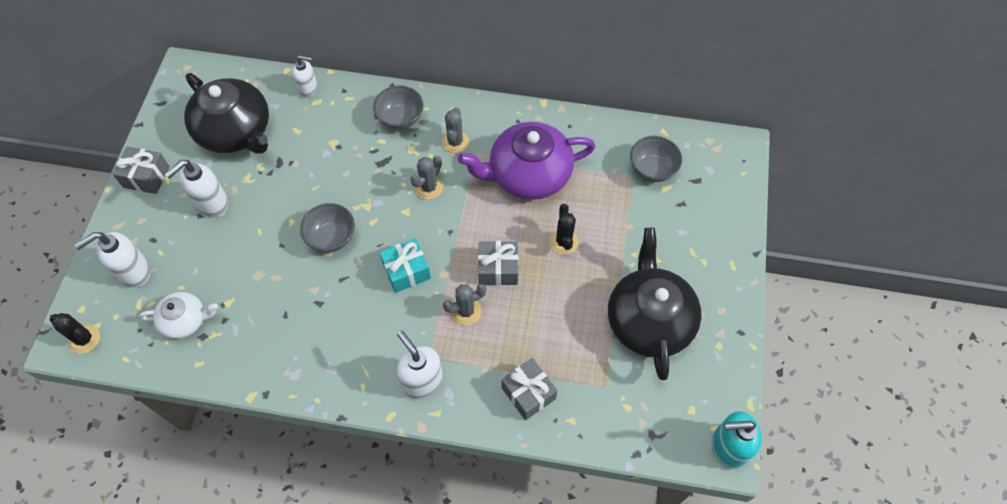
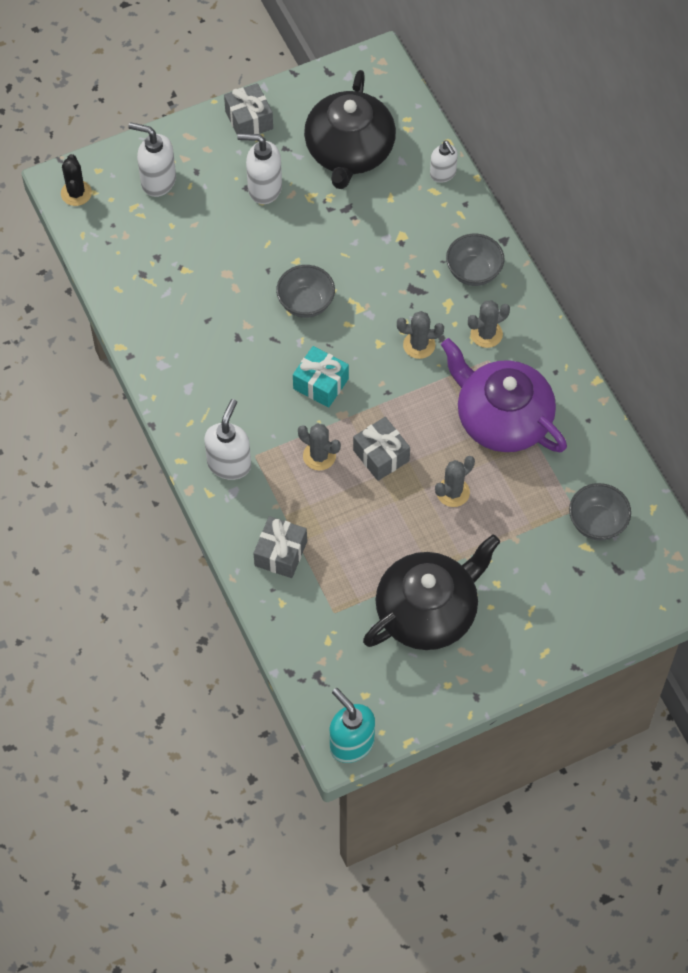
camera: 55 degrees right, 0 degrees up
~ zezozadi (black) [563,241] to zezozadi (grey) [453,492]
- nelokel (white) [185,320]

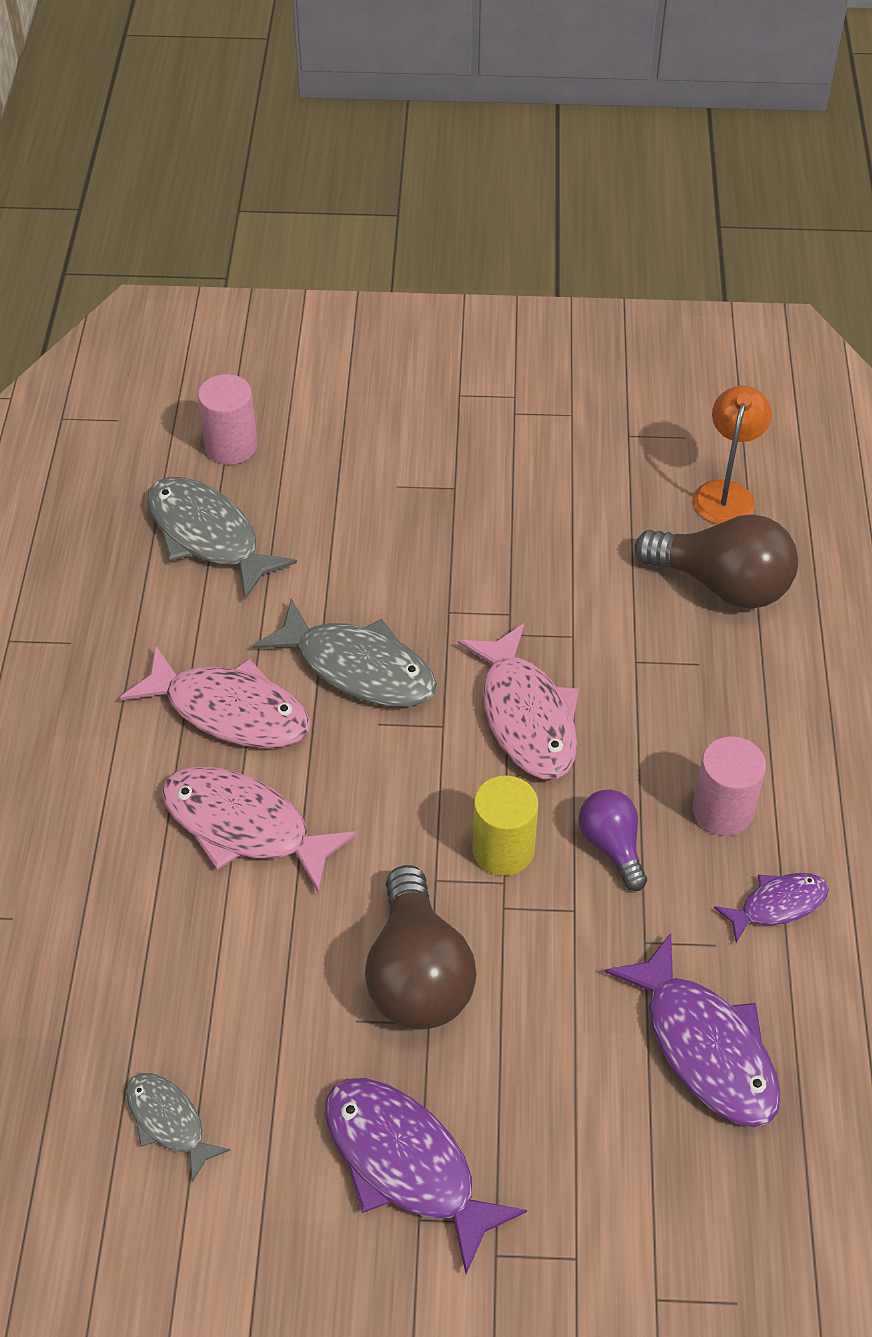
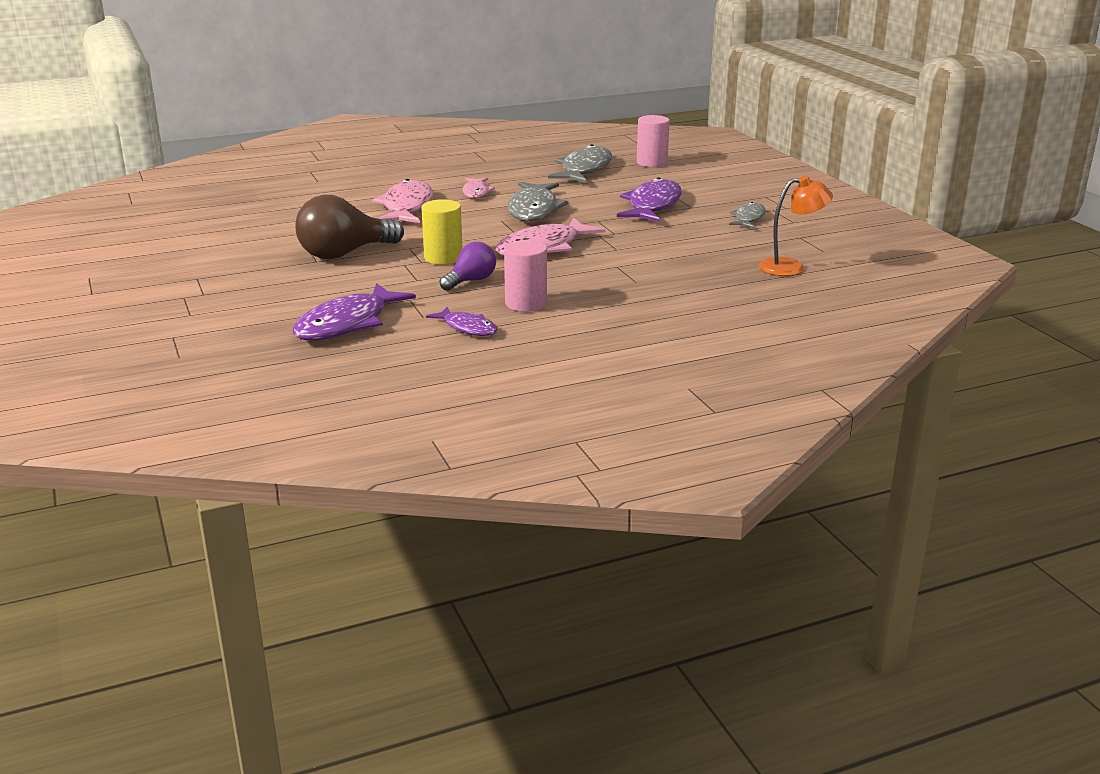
camera: 65 degrees right, 25 degrees down
- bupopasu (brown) [722,584]
~ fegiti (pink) [230,711] = [476,192] x0.56
~ fegiti (grey) [169,1121] to [748,218]
~ fegiti (purple) [406,1164] to [652,205]

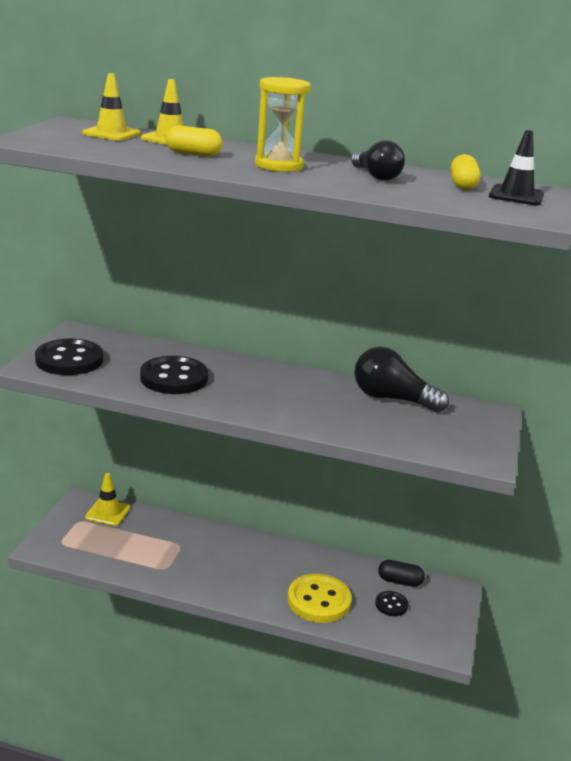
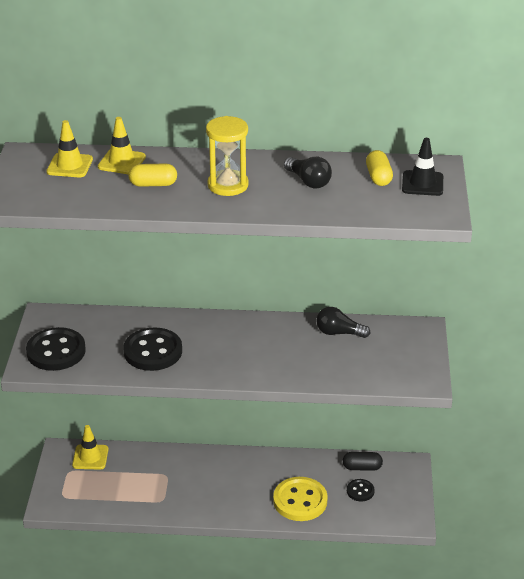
camera: 10 degrees left, 10 degrees up
~ bupopasu (black) [392,399] = [339,333] x0.65

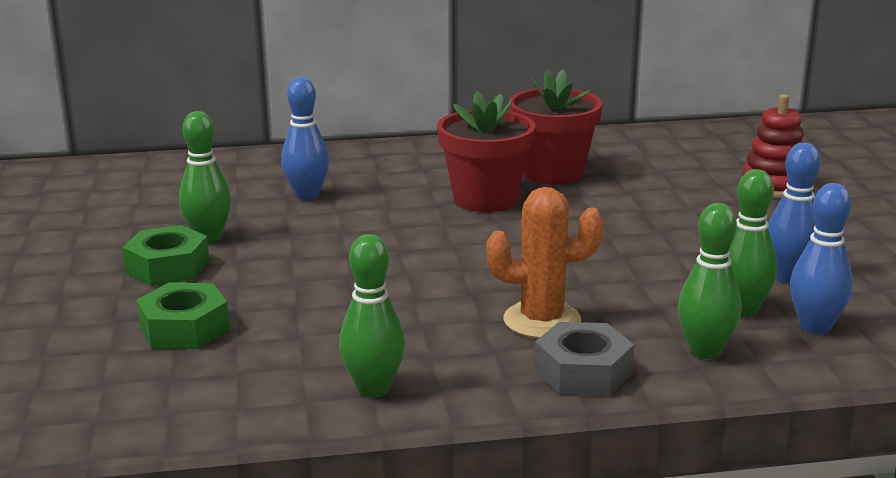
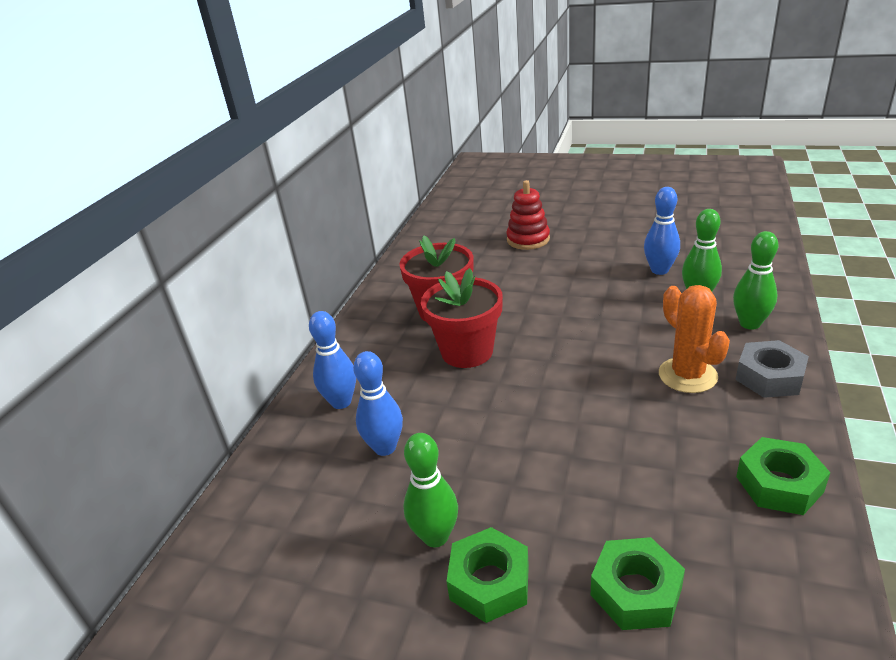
camera: 60 degrees left, 10 degrees up
~ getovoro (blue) [815,327] to [341,402]
~ zezozadi (orange) [542,320] = [687,375] 45 degrees counterclockwise
~ getovoro (green) [373,389] to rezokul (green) [779,484]

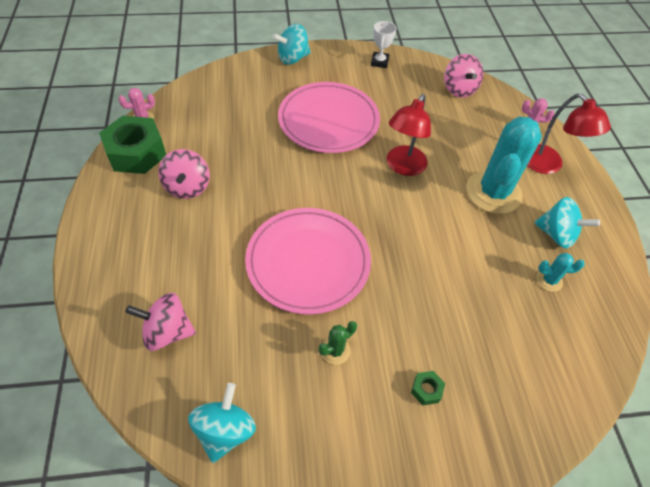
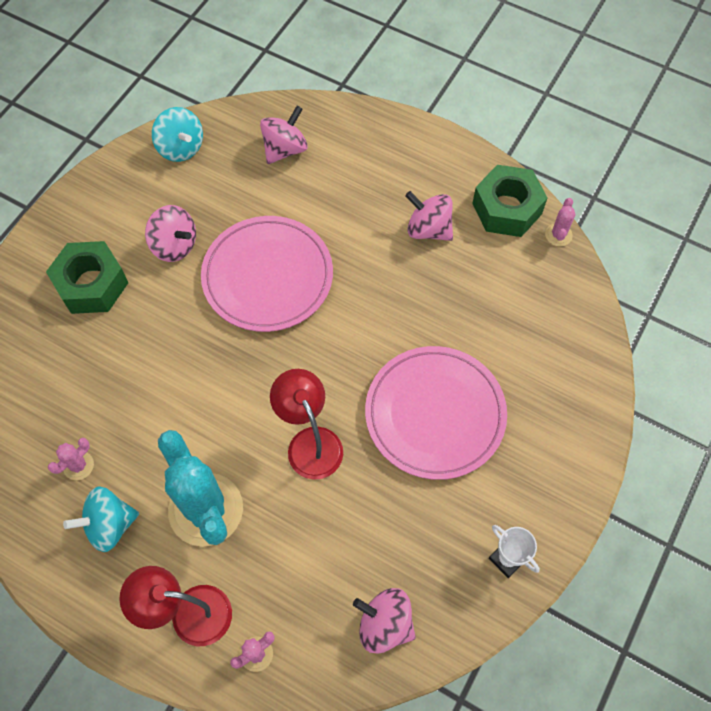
camera: 130 degrees right, 10 degrees up
- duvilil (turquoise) [292,58]
~ zezozadi (turquoise) [549,280] to zezozadi (pink) [78,465]
~ zezozadi (green) [335,350] to duvilil (pink) [174,245]
~ rezokul (green) [426,390] = [91,284] x2.42

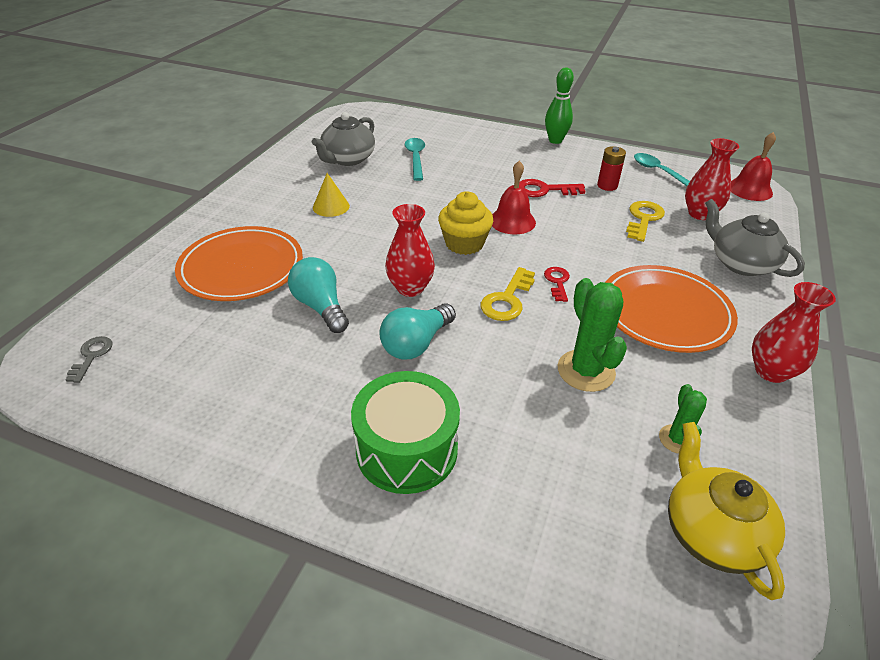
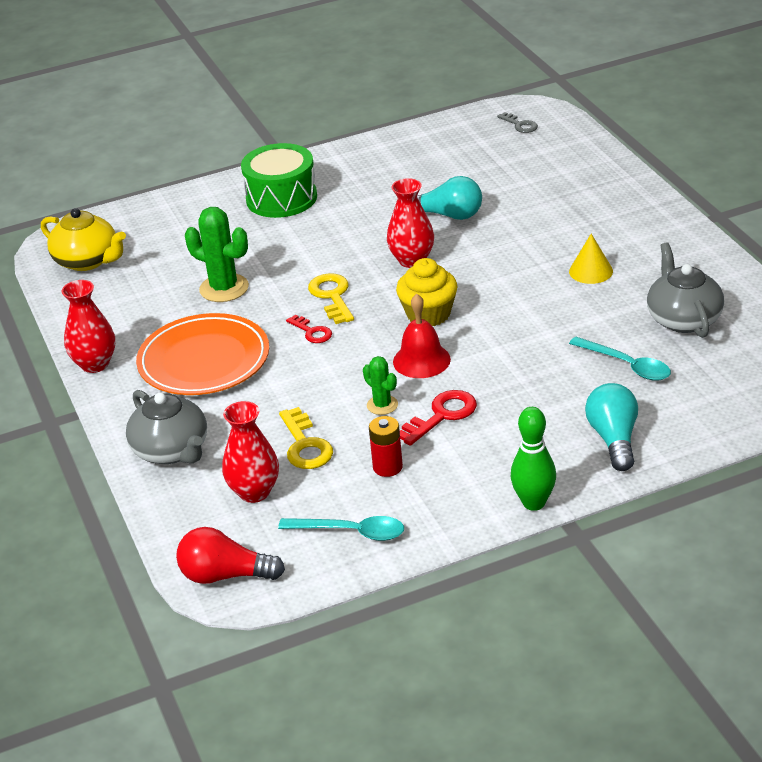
camera: 140 degrees right, 5 degrees down
~ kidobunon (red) [749,189] to bupopasu (red) [225,575]
~ nelokel (grey) [740,263] = [172,451] 45 degrees clockwise
- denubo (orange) [241,268]
~ bupopasu (turquoise) [416,344] to [614,439]
~ zezozadi (green) [677,439] to [382,405]

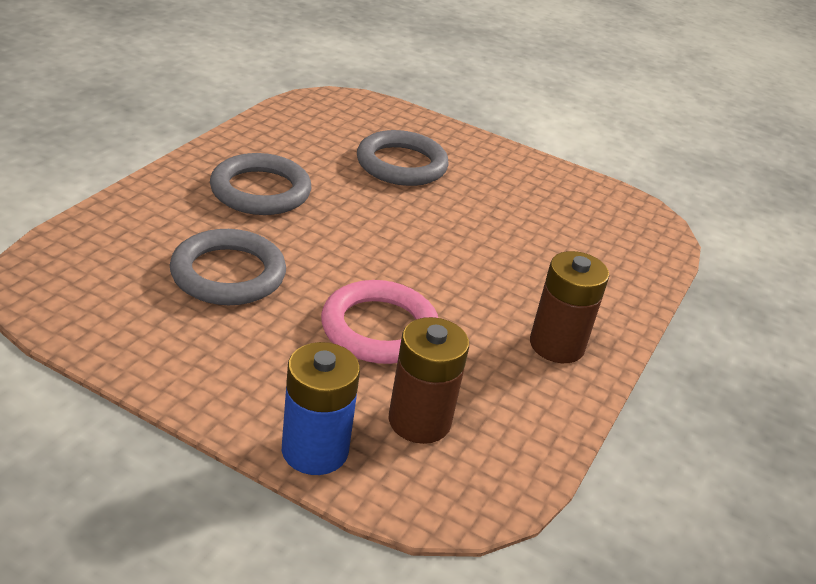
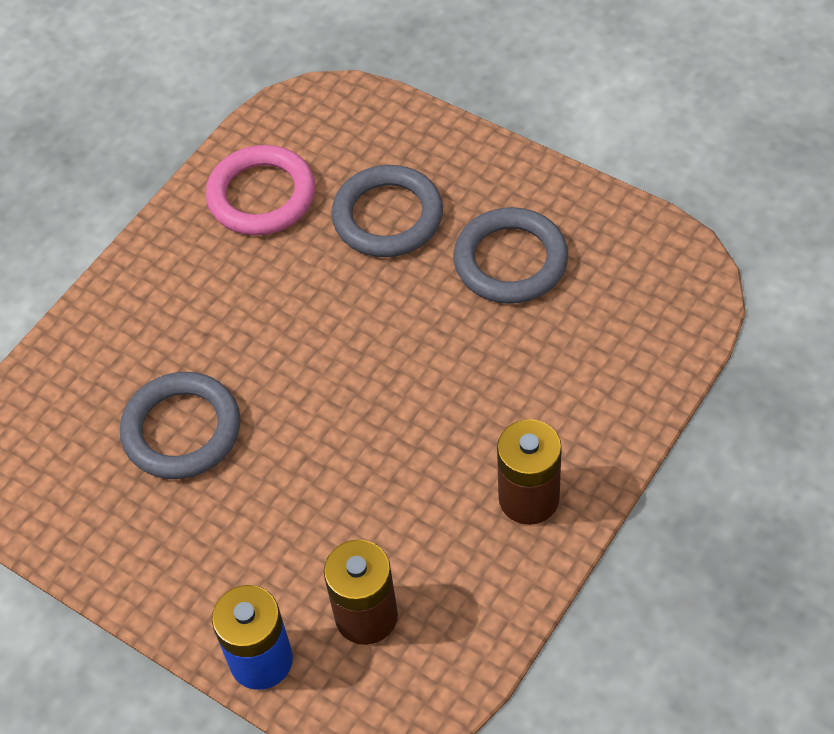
camera: 15 degrees right, 20 degrees up
~ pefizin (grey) [260,191] to [510,261]
~ pefizin (pink) [379,328] to [261,196]

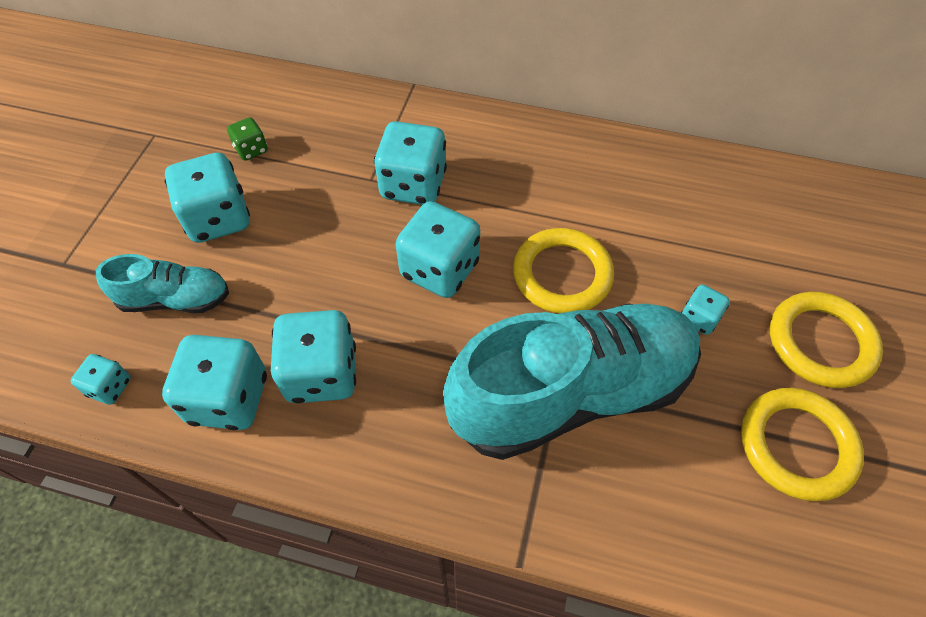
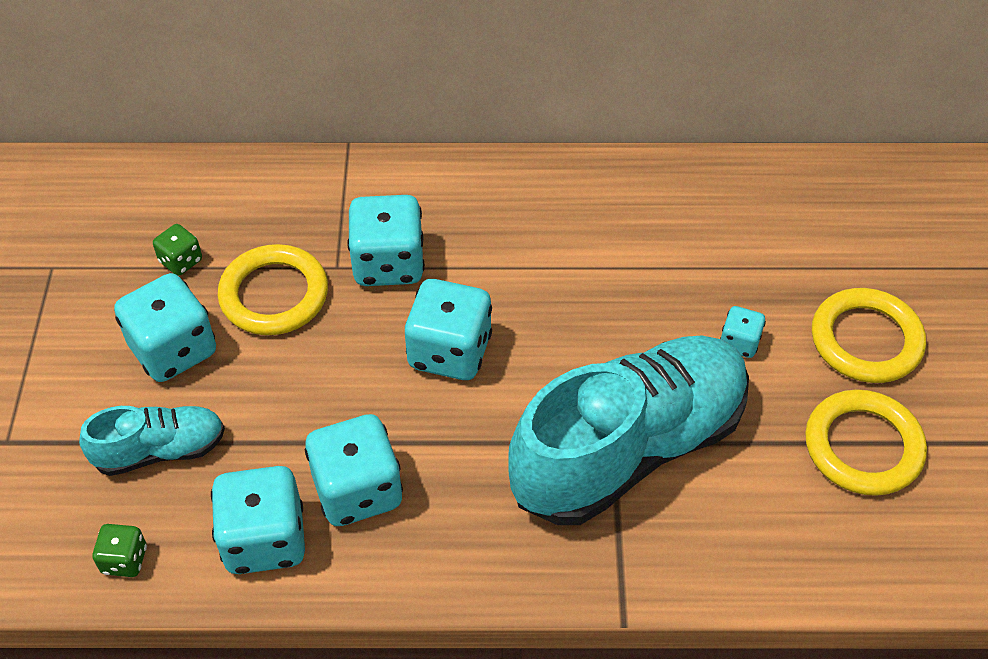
camera: 15 degrees left, 5 degrees down
~ pefizin (yellow) [562,274] to [274,295]
~ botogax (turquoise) [110,387] to botogax (green) [124,560]

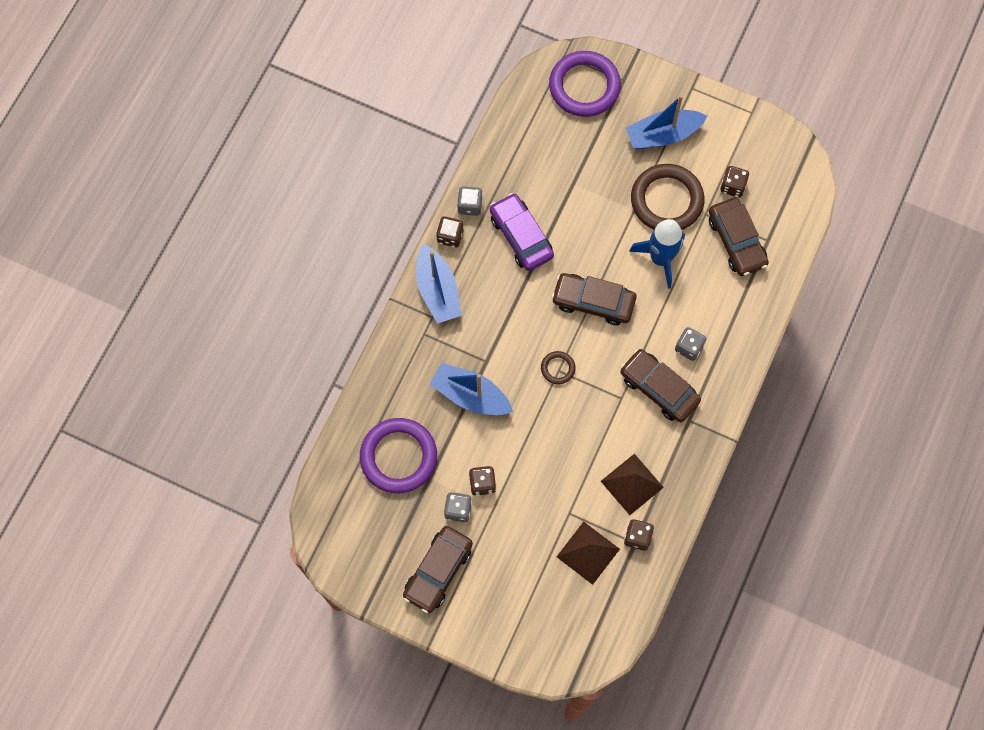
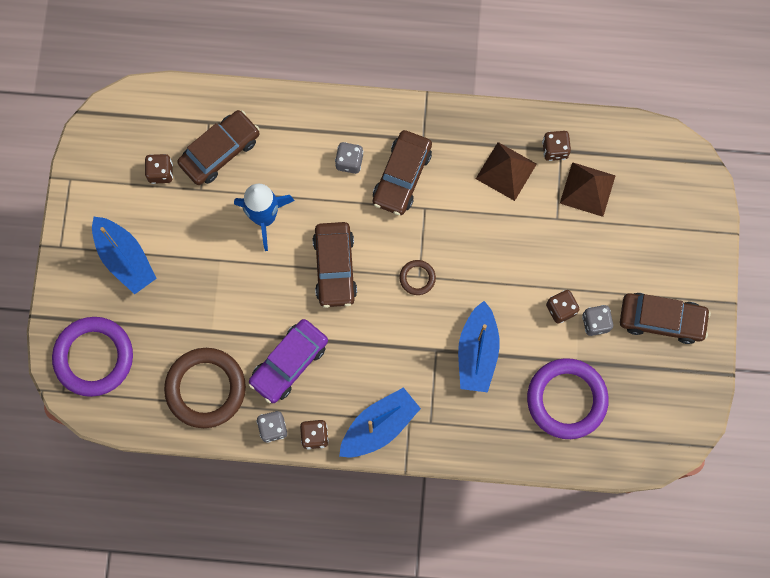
camera: 110 degrees left, 5 degrees up
~ pefizin (brown) [666,200] to [205,388]

